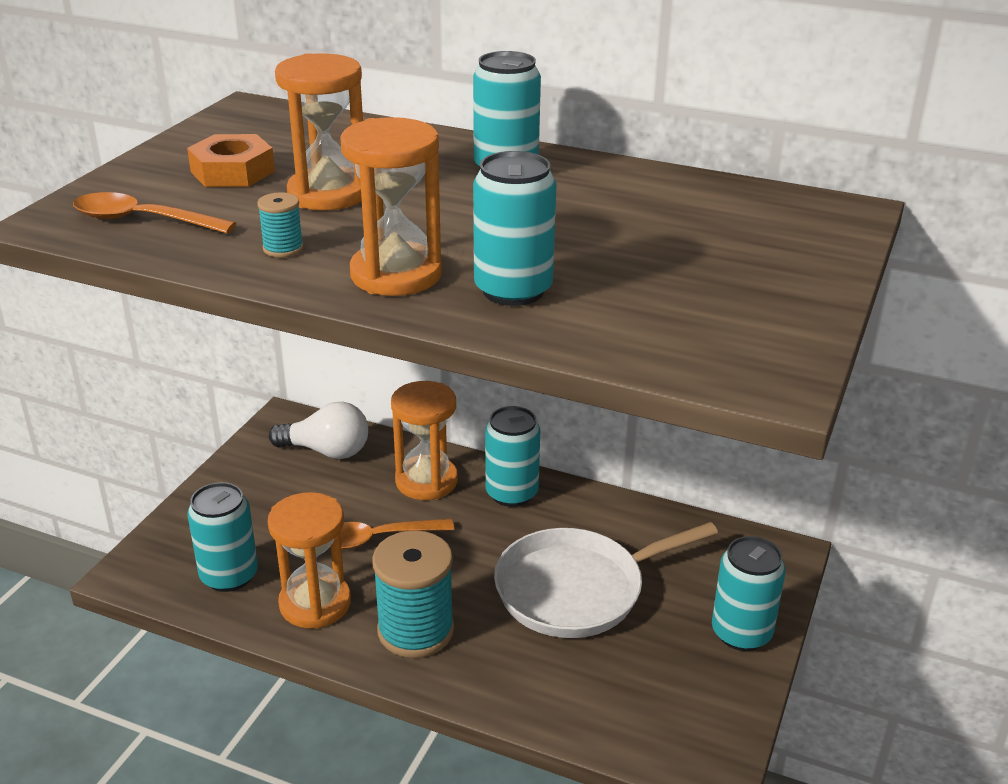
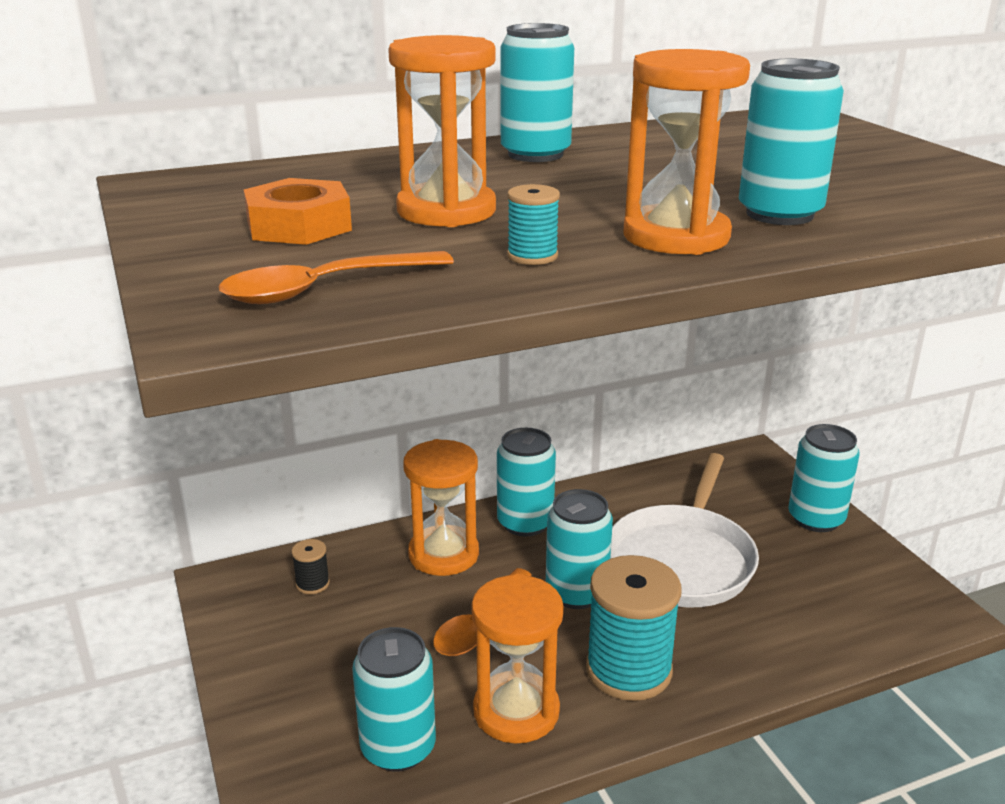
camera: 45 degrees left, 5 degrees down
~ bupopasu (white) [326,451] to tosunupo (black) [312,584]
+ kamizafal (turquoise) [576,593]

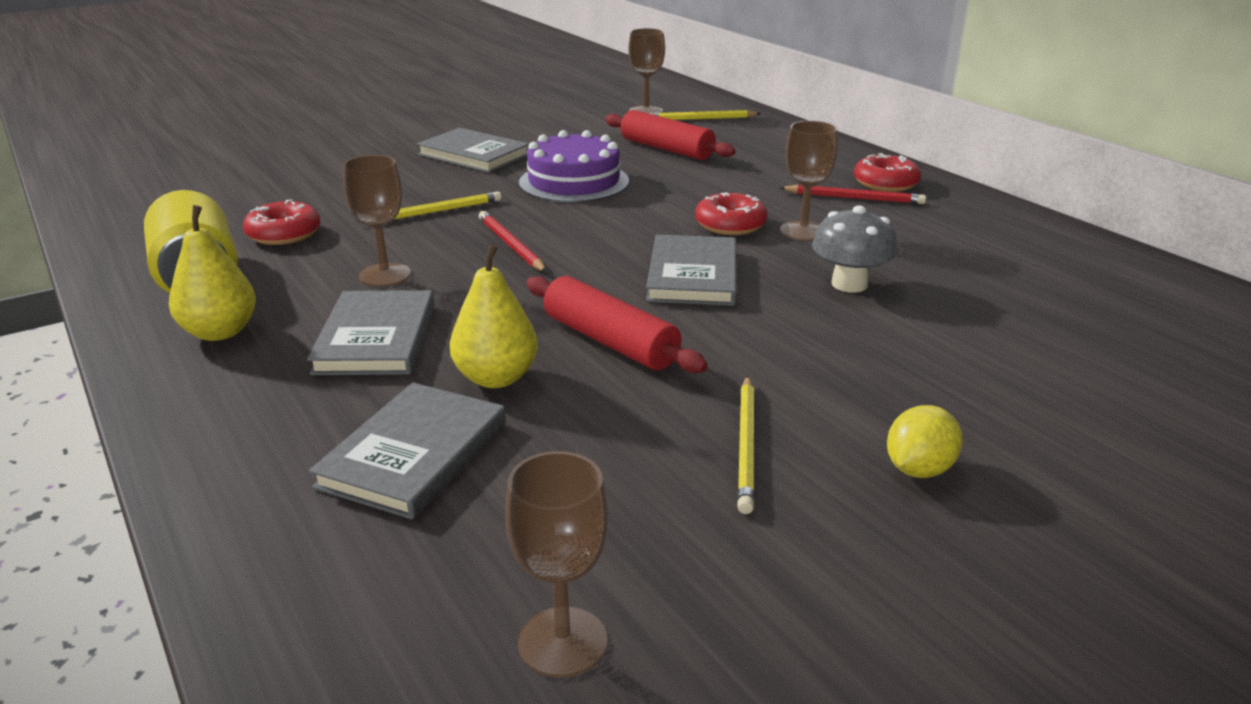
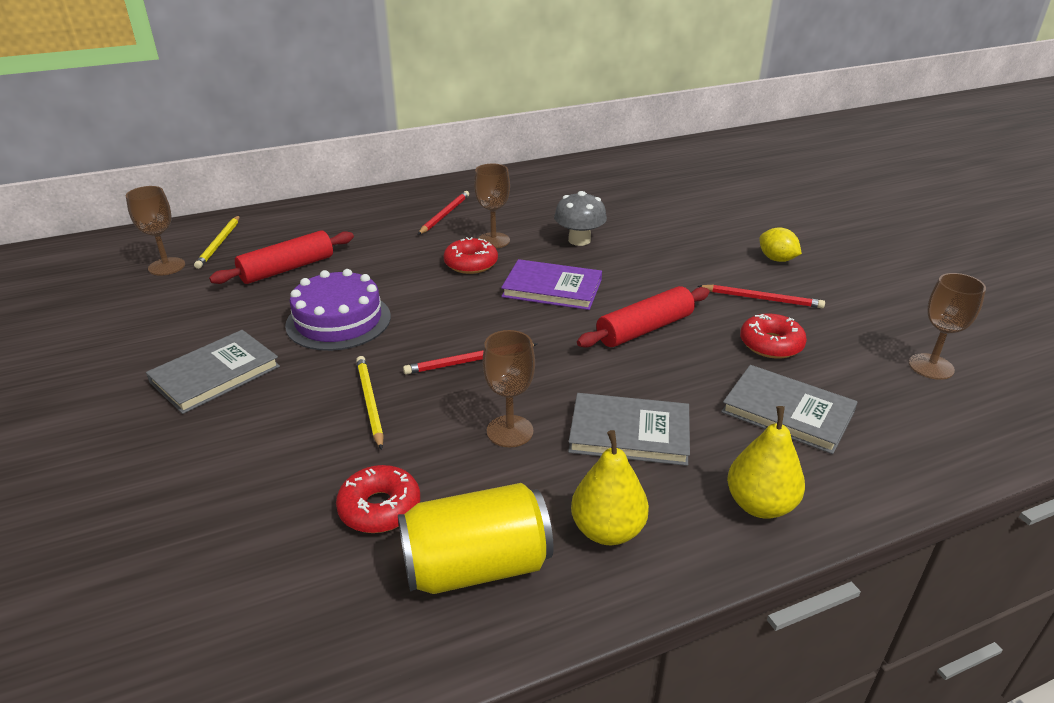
camera: 80 degrees left, 5 degrees up
~ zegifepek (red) [885,183] to [771,344]
~ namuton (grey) [693,275] to namuton (purple) [552,288]
~ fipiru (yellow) [496,378] to [760,505]
~ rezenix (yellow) [746,445] to rezenix (red) [762,299]

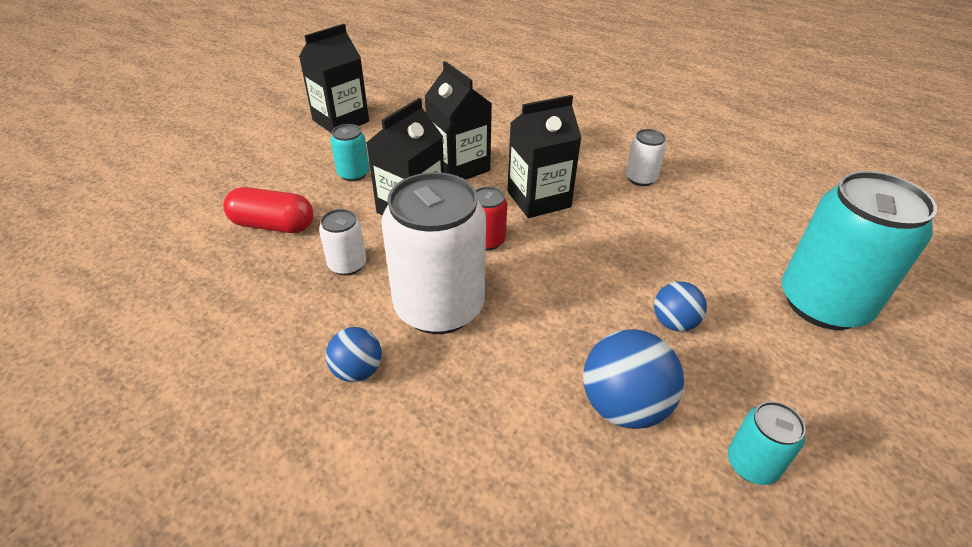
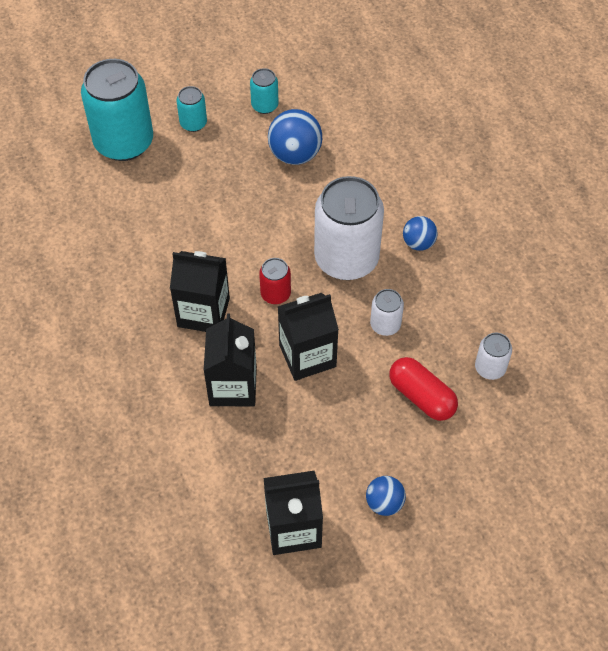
camera: 145 degrees left, 15 degrees up
~ kamizafal (turquoise) [353,174] to [193,123]
~ kamizafal (white) [641,178] to [490,368]
~ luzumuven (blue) [674,323] to [384,503]

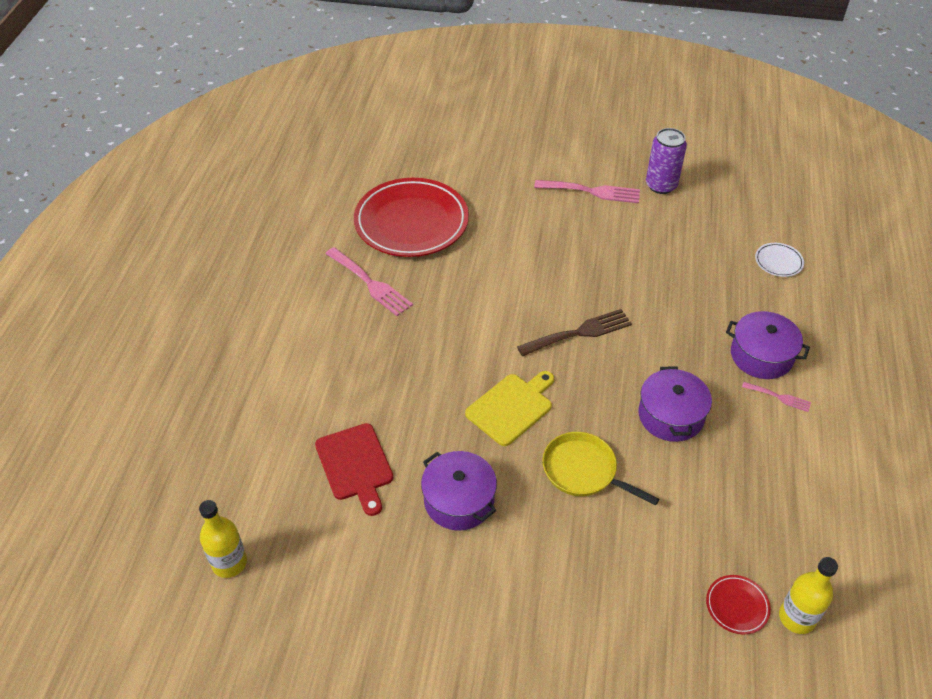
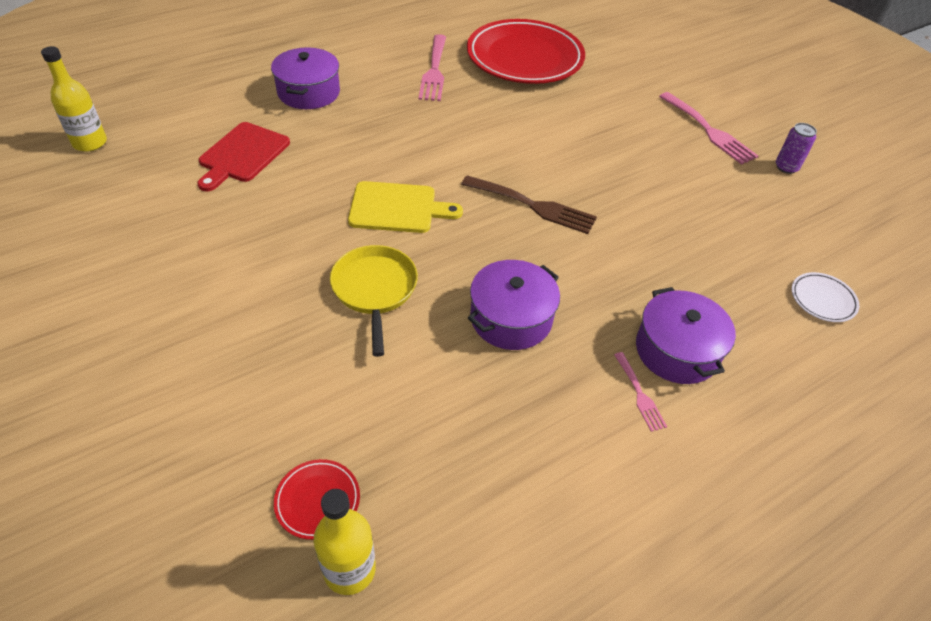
camera: 45 degrees right, 0 degrees up
~ kamizafal (purple) [661,185] = [786,167] x0.62
~ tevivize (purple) [459,500] to [309,92]

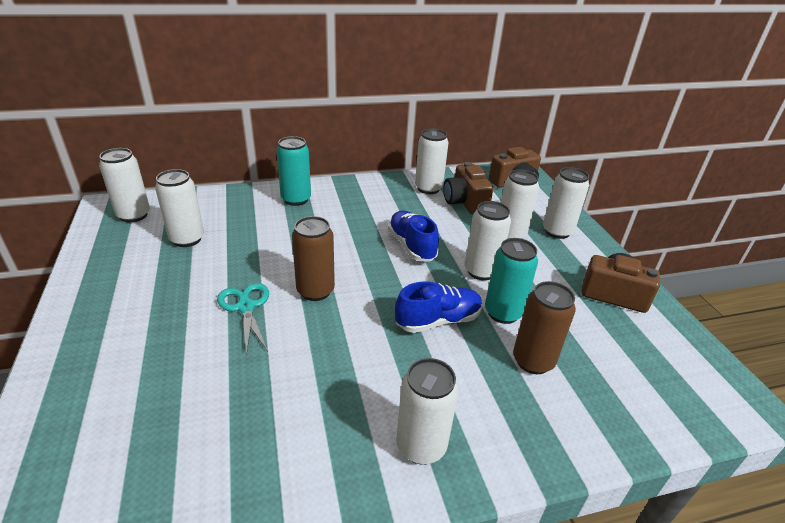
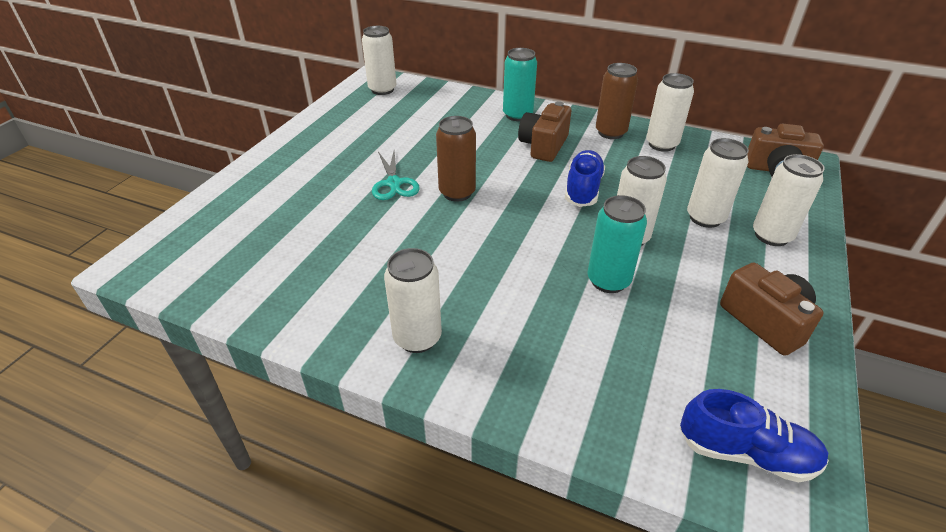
camera: 40 degrees right, 5 degrees up
~ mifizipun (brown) [465,202] to [543,146]
- kamizafal (white) [187,239]
~ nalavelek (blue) [438,320] to [745,453]
~ kamizafal (brown) [533,361] to [610,132]
~ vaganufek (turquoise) [245,307] = [394,183] 150 degrees clockwise

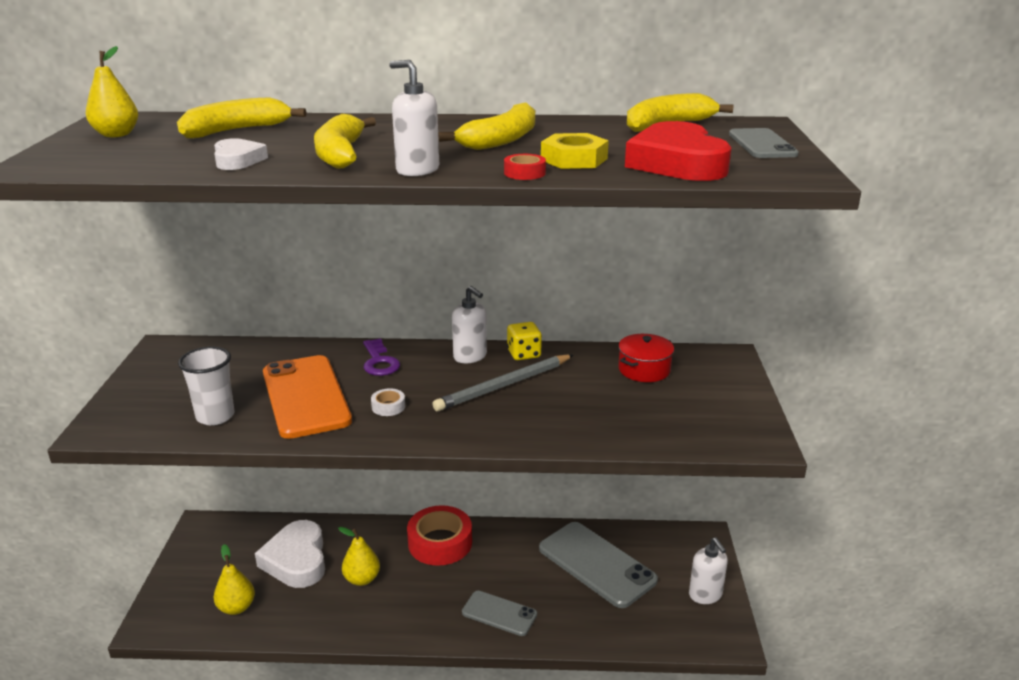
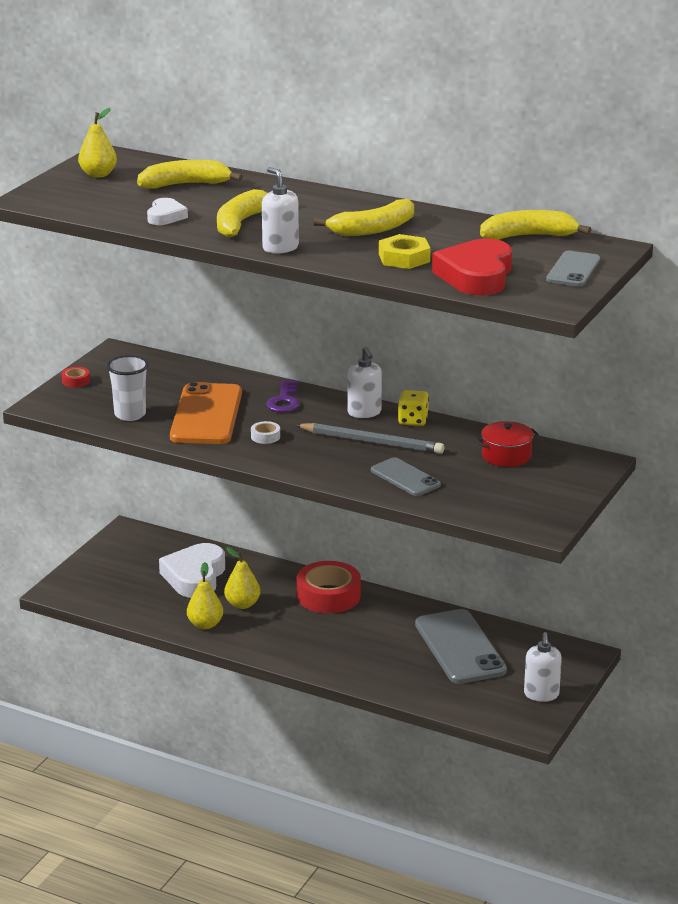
camera: 25 degrees right, 0 degrees up
~ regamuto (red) [524,173] to [76,381]
~ rezenix (grey) [504,386] = [372,442] 150 degrees counterclockwise
~ fipiru (yellow) [236,607] to [205,624]
~ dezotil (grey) [499,613] to [405,478]

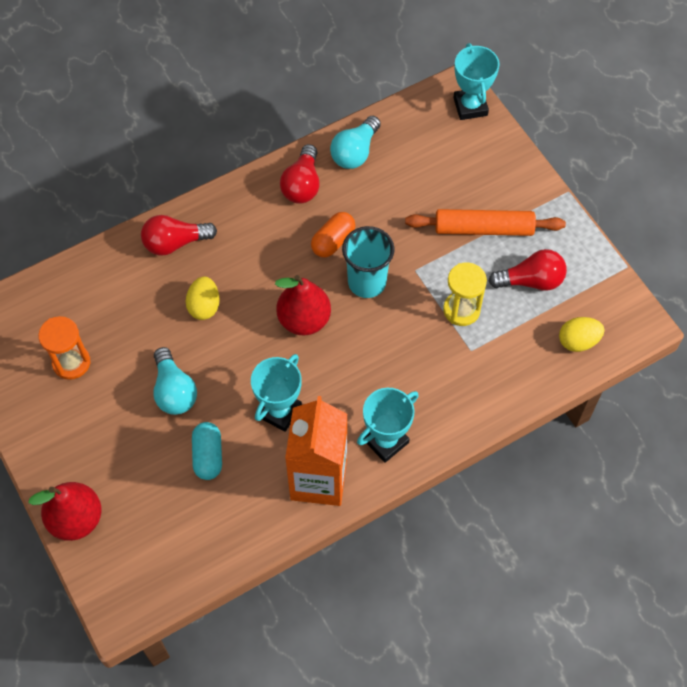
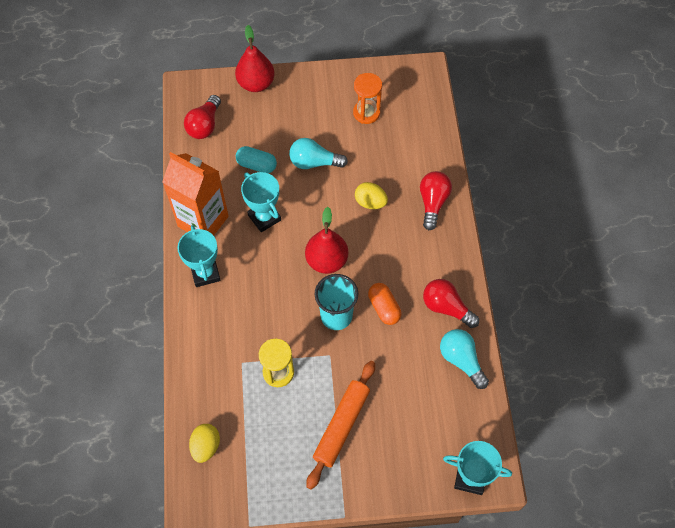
camera: 115 degrees right, 0 degrees up
~ bupopasu (red) [531,281] to [204,125]

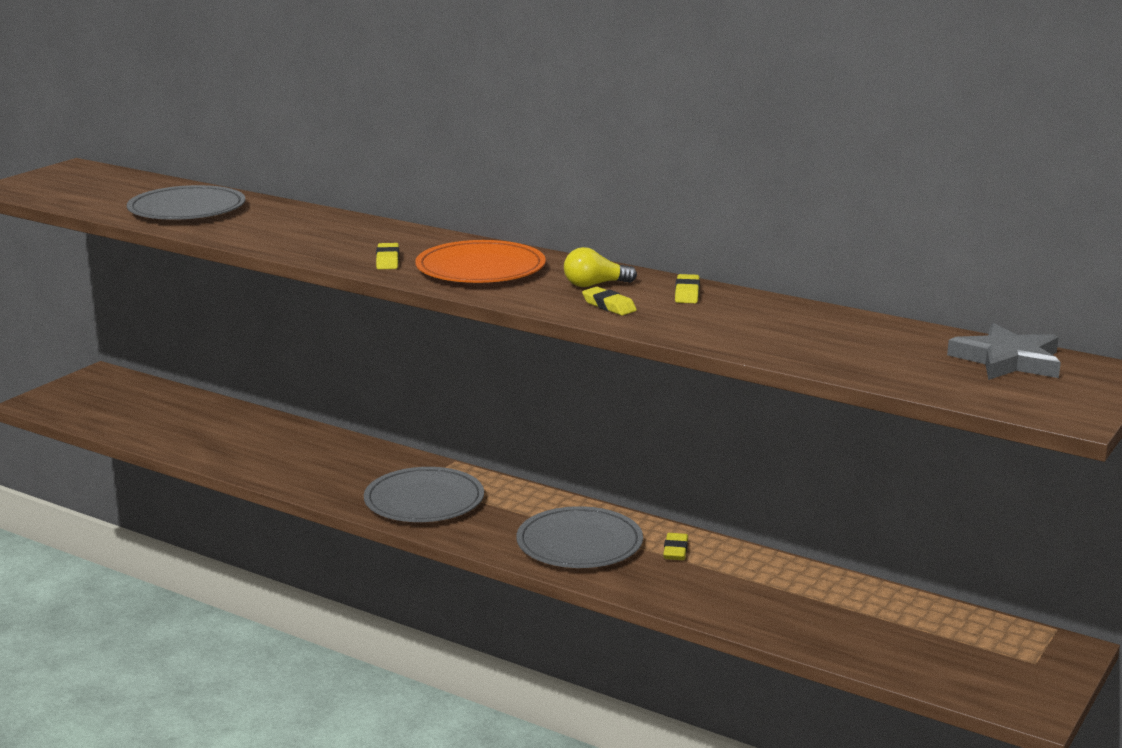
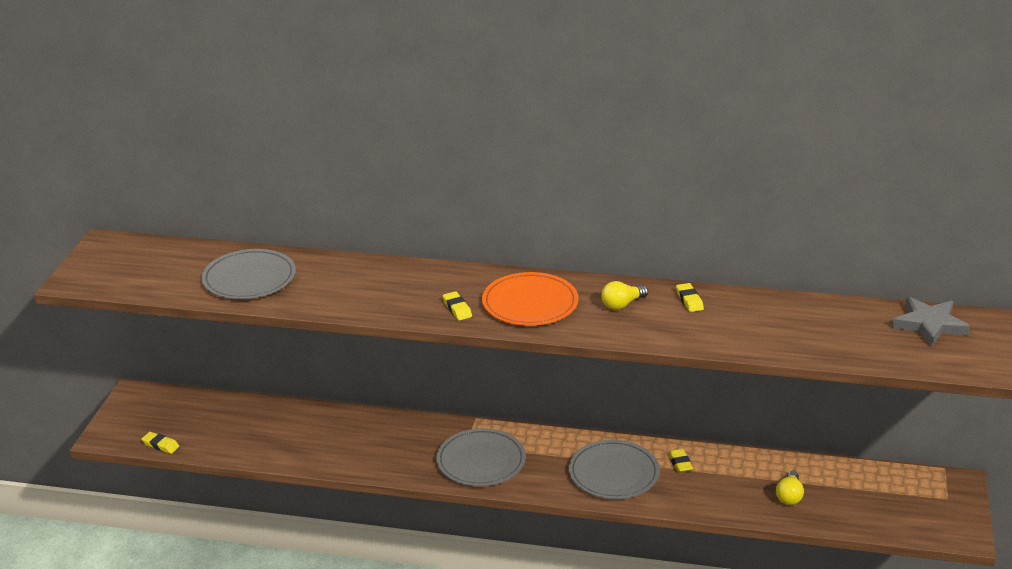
camera: 20 degrees left, 10 degrees up
~ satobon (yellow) [609,306] to [161,445]
+ bupopasu (yellow) [789,496]

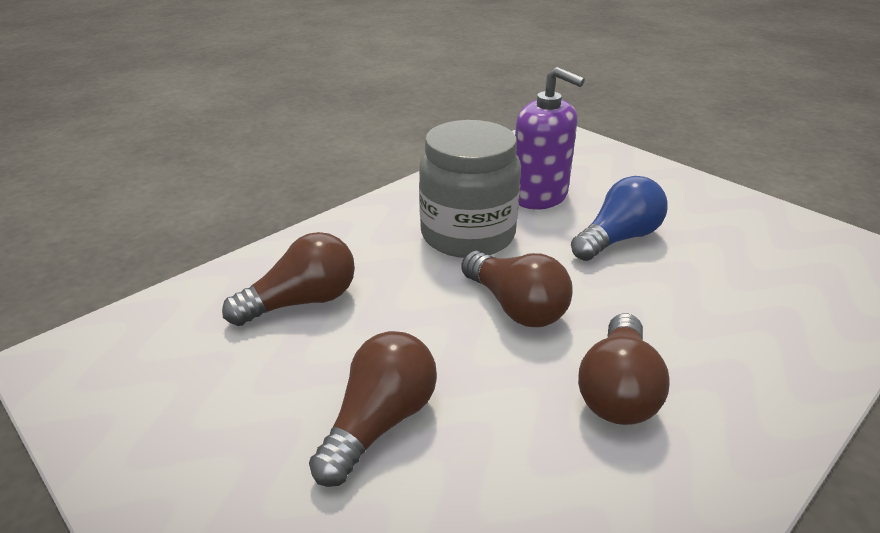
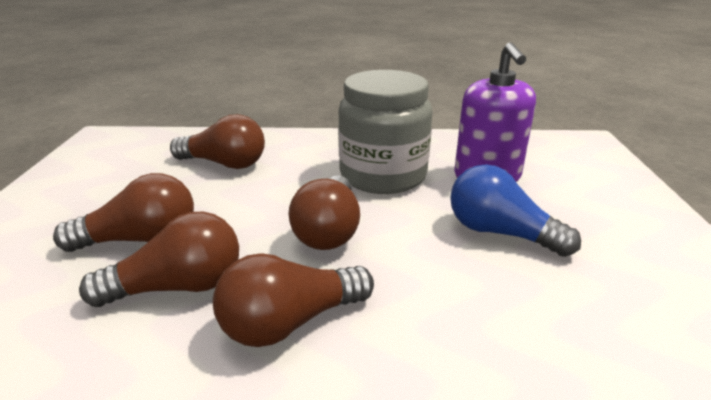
camera: 45 degrees right, 5 degrees down
~ bupopasu (blue) [618,239] = [500,233] 150 degrees counterclockwise
+ bupopasu (brown) [179,287]

